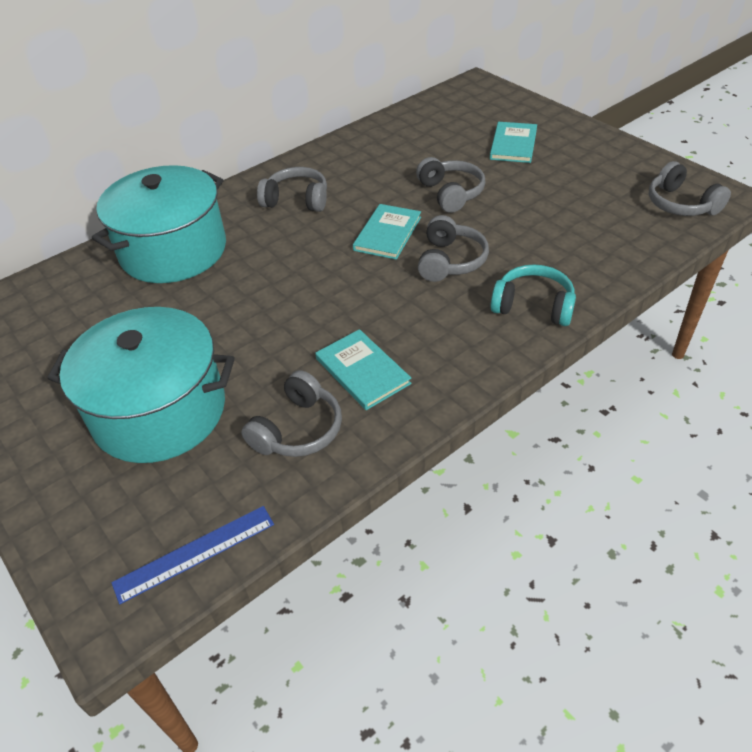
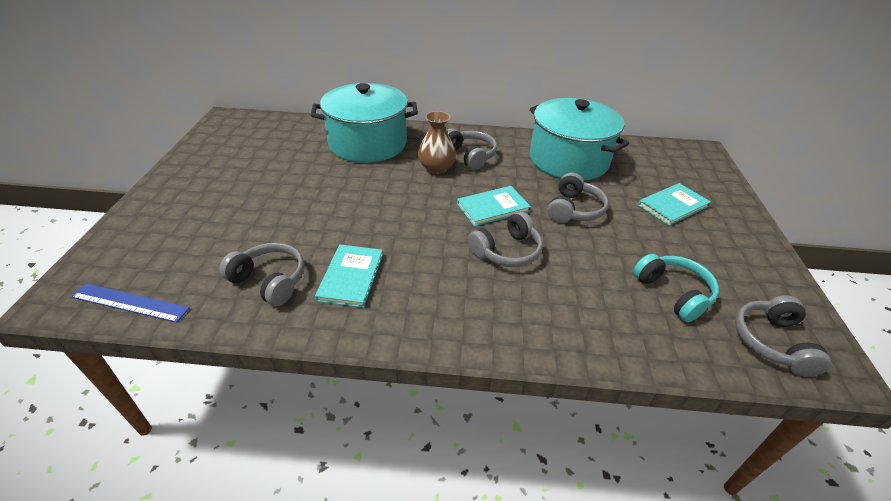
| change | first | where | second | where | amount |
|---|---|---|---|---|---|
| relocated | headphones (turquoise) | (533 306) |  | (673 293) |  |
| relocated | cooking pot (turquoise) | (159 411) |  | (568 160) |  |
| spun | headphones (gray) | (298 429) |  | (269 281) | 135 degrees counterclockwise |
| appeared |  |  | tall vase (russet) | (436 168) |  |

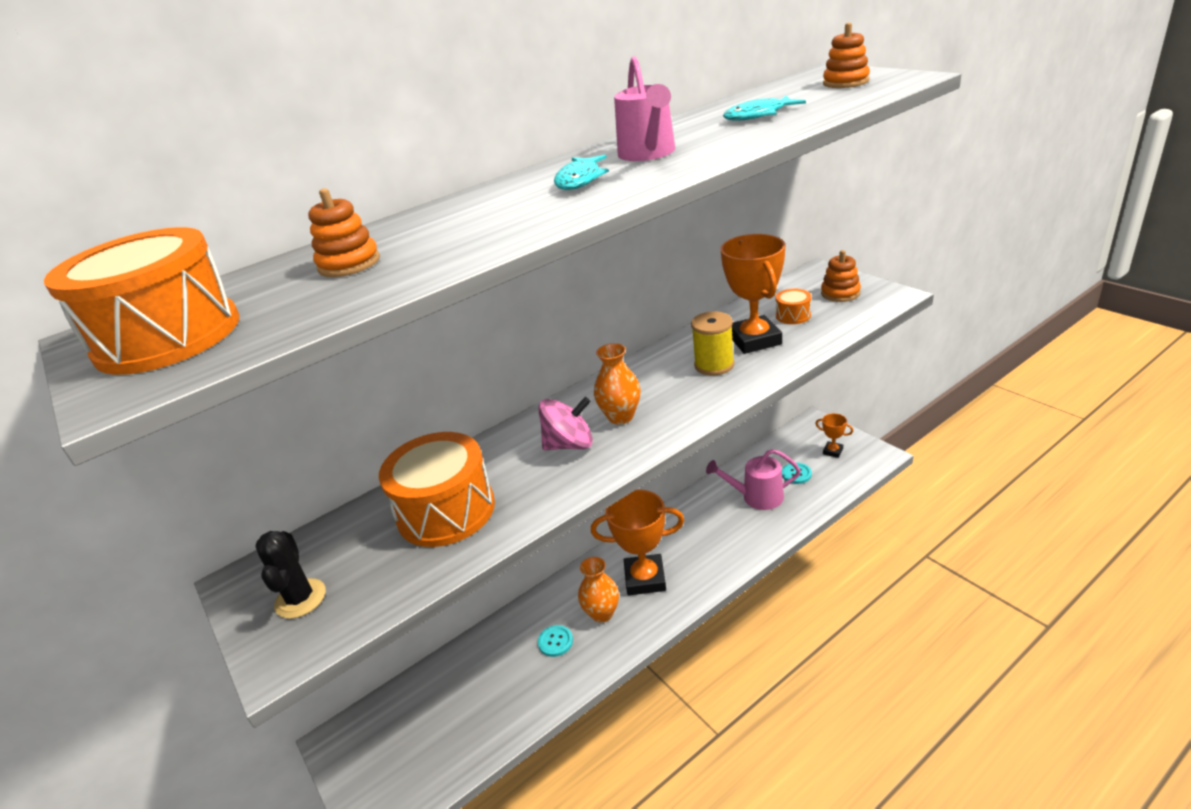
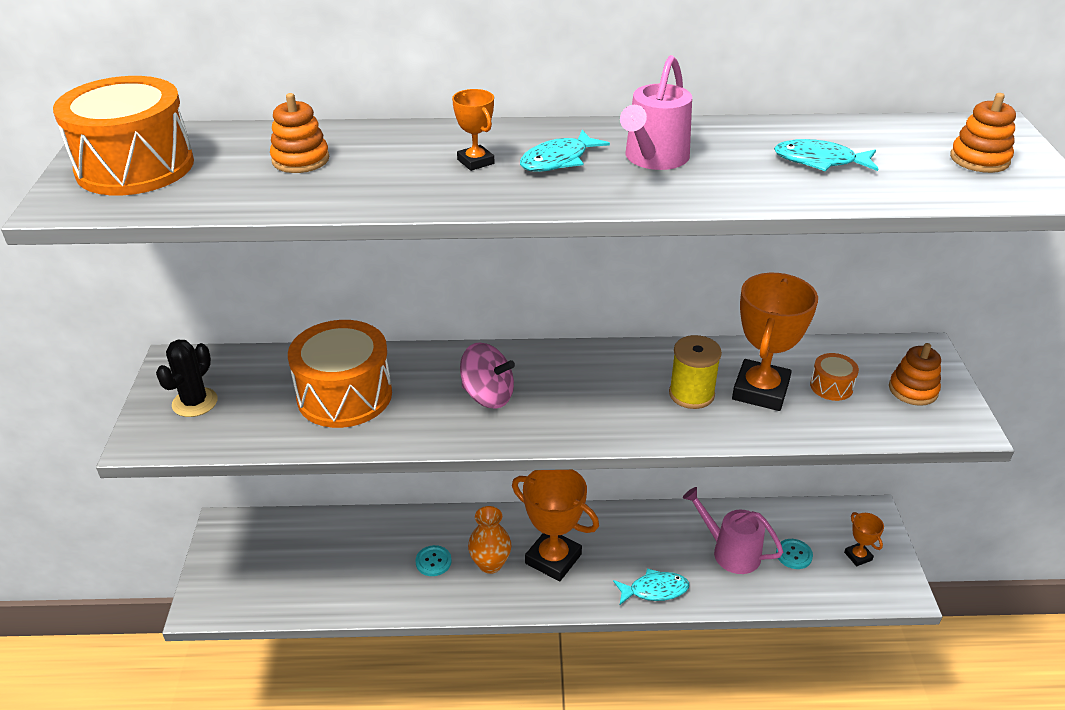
| change | first | where | second | where | amount |
|---|---|---|---|---|---|
| missing | tall vase (orange) | (620 416) |  |  |  |
| appeared |  |  | trophy (orange) | (475 162) |  |
| appeared |  |  | toy fish (turquoise) | (655 590) |  |

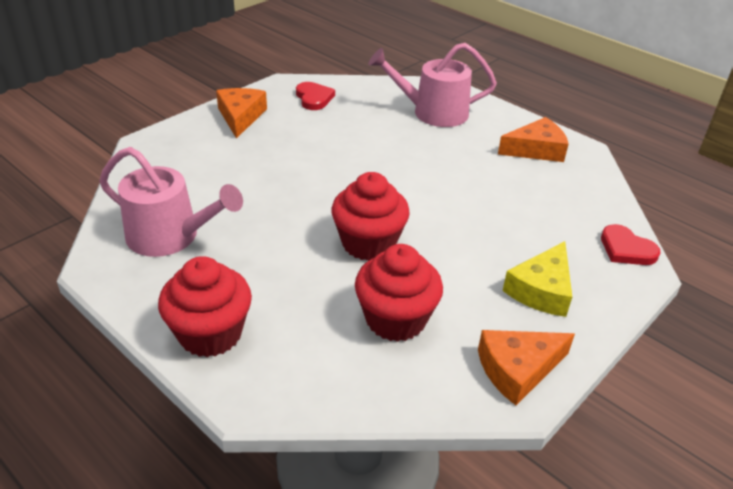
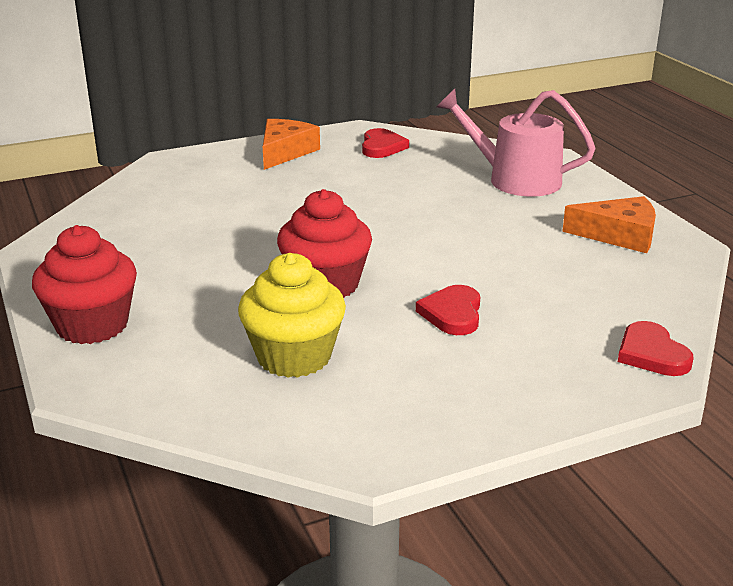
| change | first | where | second | where | amount |
|---|---|---|---|---|---|
| missing | watering can (rose-pink) | (170 236) |  |  |  |
| missing | cheese wedge (yellow) | (541 290) |  |  |  |
| colour | muffin (red) | (395 319) | muffin (yellow) | (294 356) |  |
| missing | cheese wedge (orange) | (518 369) |  |  |  |
| appeared |  |  | heart shape (red) | (452 314) |  |

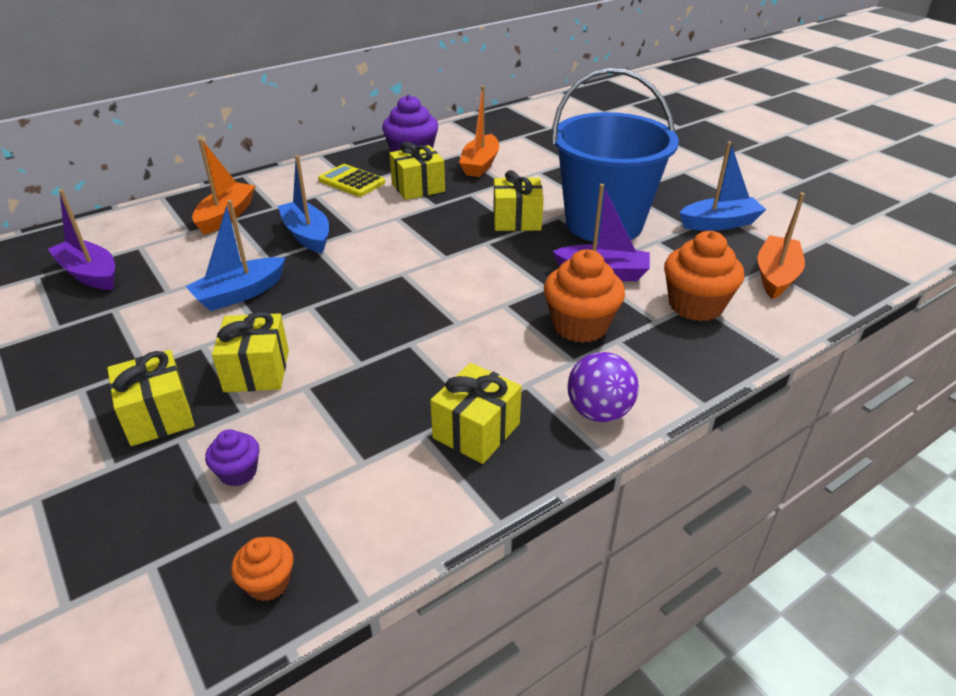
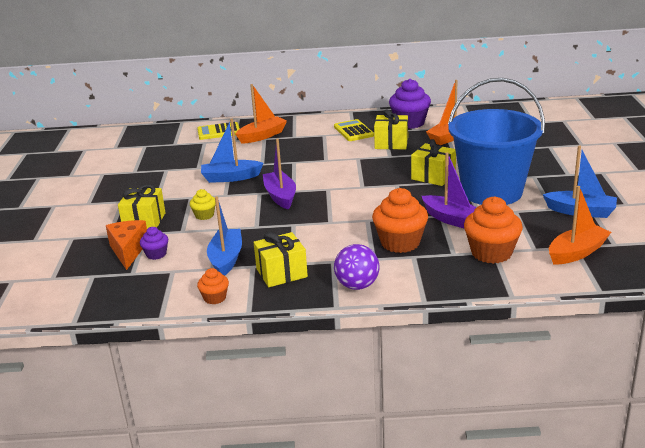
| change | first | where | second | where | amount |
|---|---|---|---|---|---|
| relocated | boat (cobalt) | (307 235) |  | (226 259) |  |
| relocated | boat (royal purple) | (90 274) |  | (280 196) |  |
| exchanged | gift (yellow) | (257 370) | muffin (yellow) | (204 215) |  |
| relocated | muffin (orange) | (268 582) |  | (215 298) |  |
| appeared |  |  | calculator (yellow) | (219 132) |  |
| appeared |  |  | cheese wedge (orange) | (128 251) |  |

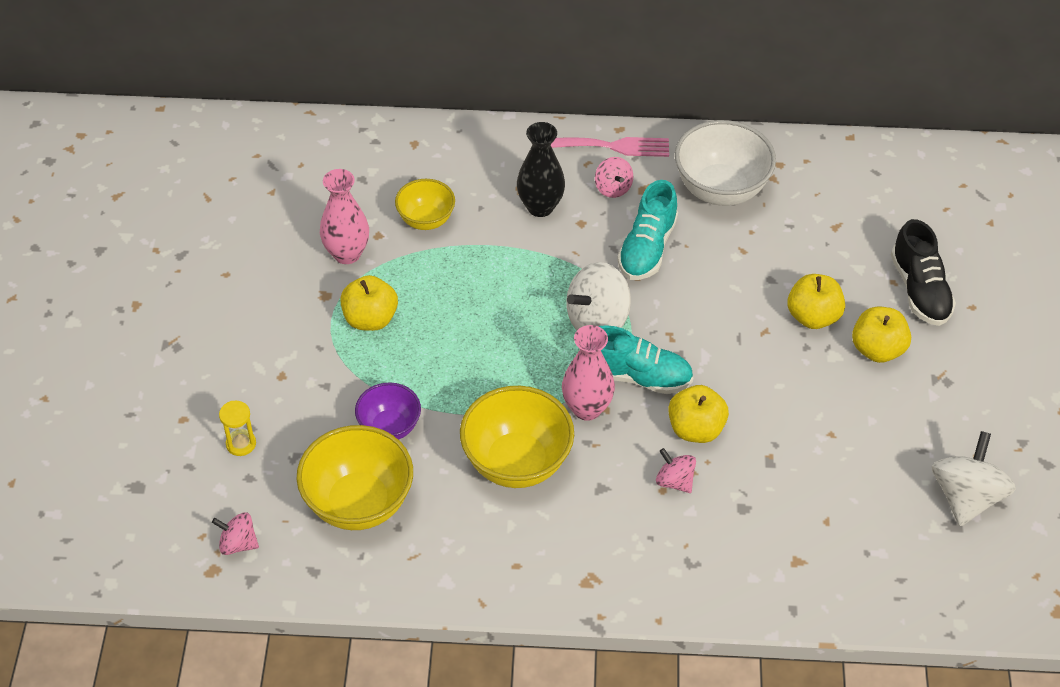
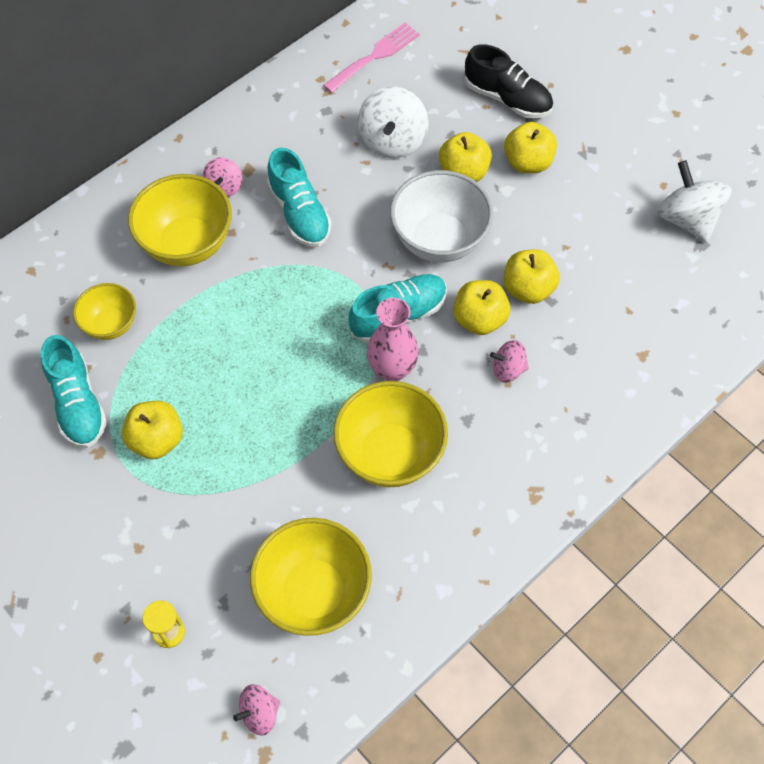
| change | first | where | second | where | amount |
|---|---|---|---|---|---|
| relocated | deep dish (snow-white) | (720 189) |  | (439 240) |  |
| exchanged | tall vase (ebony) | (540 207) | deep dish (yellow) | (187 244) |  |
| relocated | fork (rose-pink) | (613 146) |  | (375 56) |  |
| spun | whirligig (rose-pink) | (613 188) |  | (224 187) | 75 degrees clockwise |
| exchanged | tall vase (rose-pink) | (347 254) | shoe (turquoise) | (78 404) |  |
| relocated | whirligig (snow-white) | (597 320) |  | (392 141) |  |
| missing | deep dish (royal purple) | (389 427) |  |  |  |
| appeared |  |  | toy apple (yellow) | (528 289) |  |

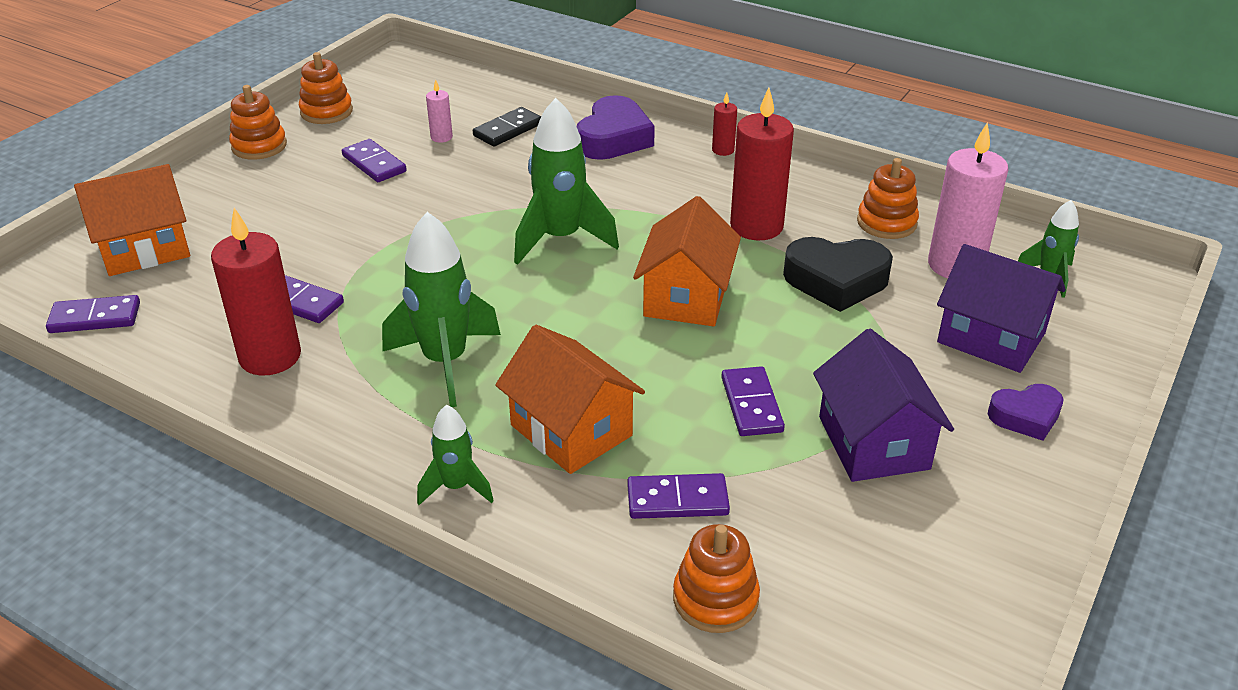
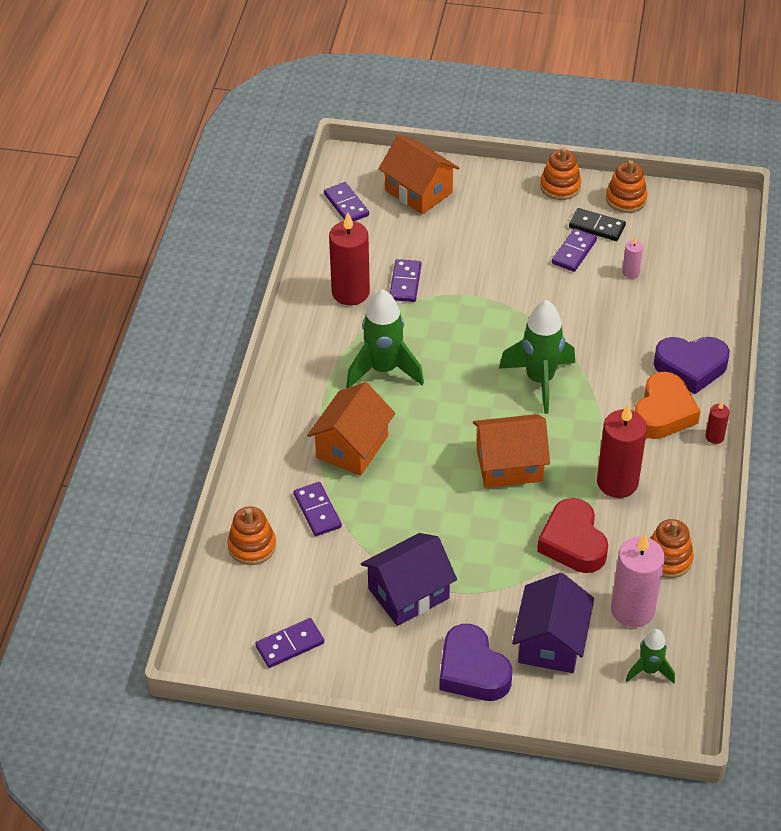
| change | first | where | second | where | amount |
|---|---|---|---|---|---|
| relocated | domino (ebony) | (508 130) |  | (597 227) |  |
| colour | heart shape (ebony) | (836 281) | heart shape (red) | (573 542) |  |
| relocated | domino (royal purple) | (751 404) |  | (290 644) |  |
| size | heart shape (royal purple) | (1025 416) |  | (472 670) | x1.64 |
| missing | spaceship (green) | (456 487) |  |  |  |
| appeared |  |  | heart shape (orange) | (663 413) |  |

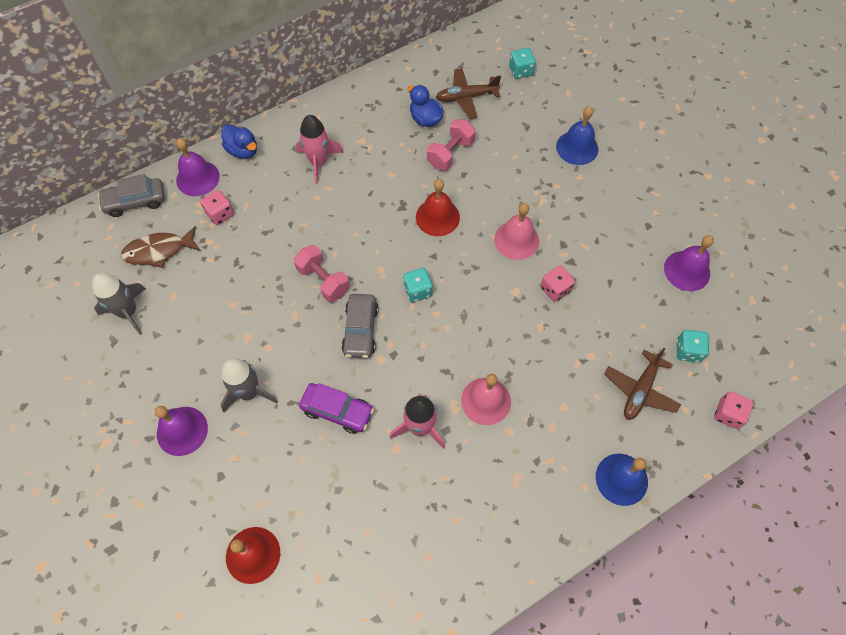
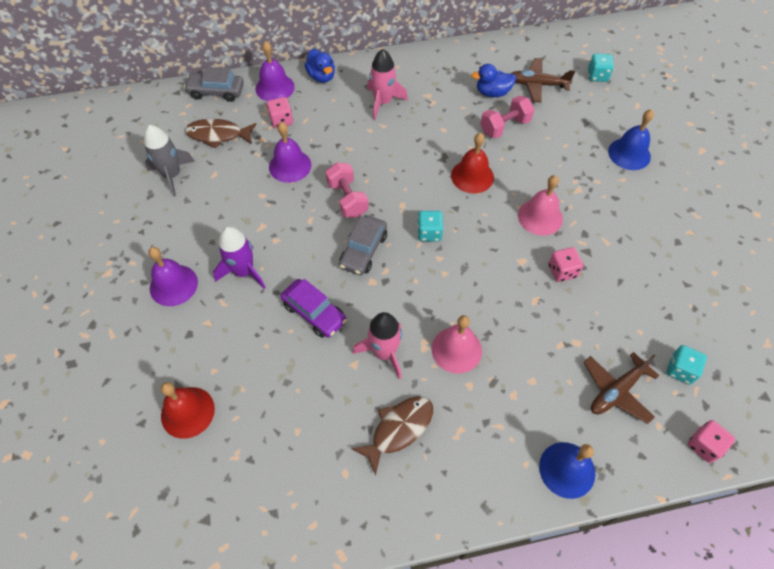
| change | first | where | second | where | amount |
|---|---|---|---|---|---|
| spun | duck (cobalt) | (425 119) |  | (492 92) | 75 degrees counterclockwise |
| relocated | bell (royal purple) | (687 270) |  | (290 166) |  |
| colour | spaceship (gray) | (249 392) | spaceship (royal purple) | (243 272) |  |
| appeared |  |  | toy fish (russet) | (399 429) |  |

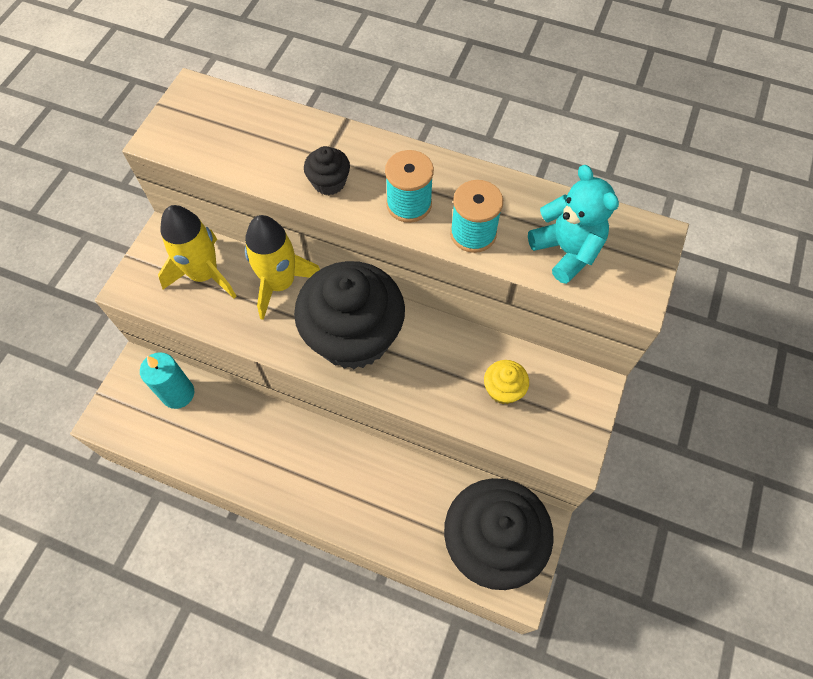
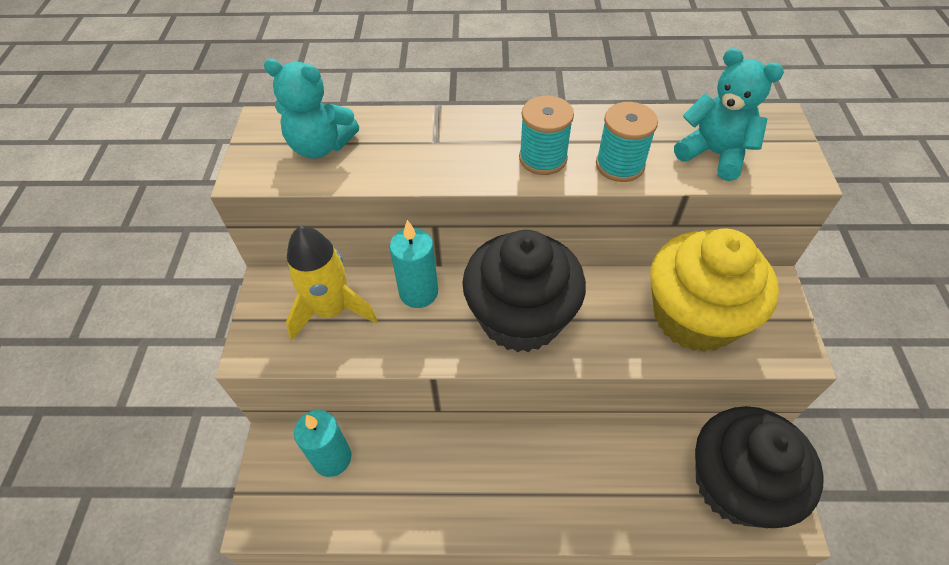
| change | first | where | second | where | amount |
|---|---|---|---|---|---|
| missing | muffin (ebony) | (329 182) |  |  |  |
| exchanged | spaceship (yellow) | (280 283) | wax candle (turquoise) | (418 292) |  |
| size | muffin (yellow) | (503 389) |  | (694 316) | x2.42 |
| appeared |  |  | teddy bear (turquoise) | (320 146) |  |

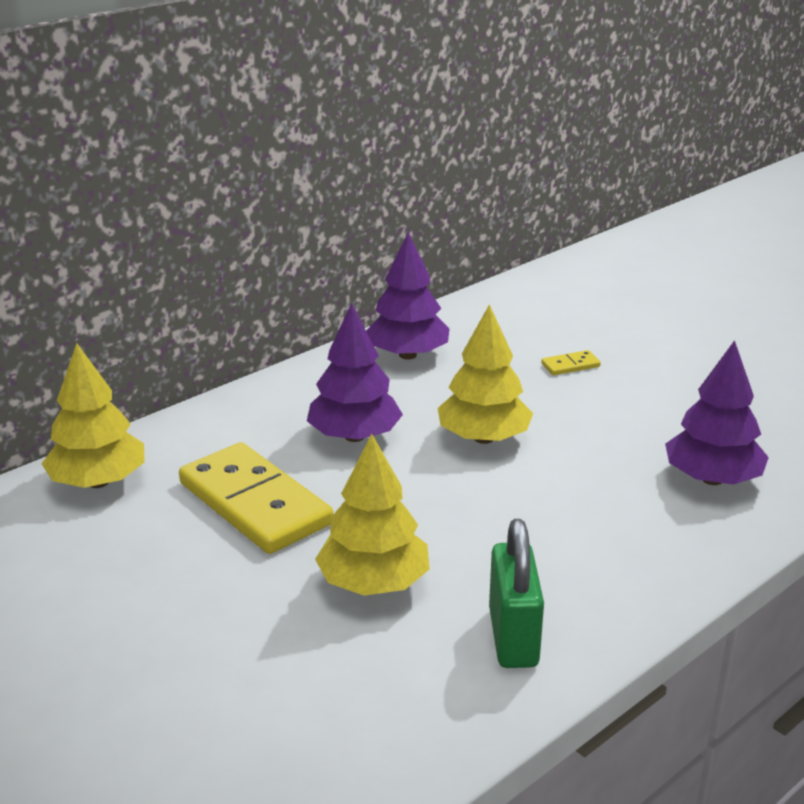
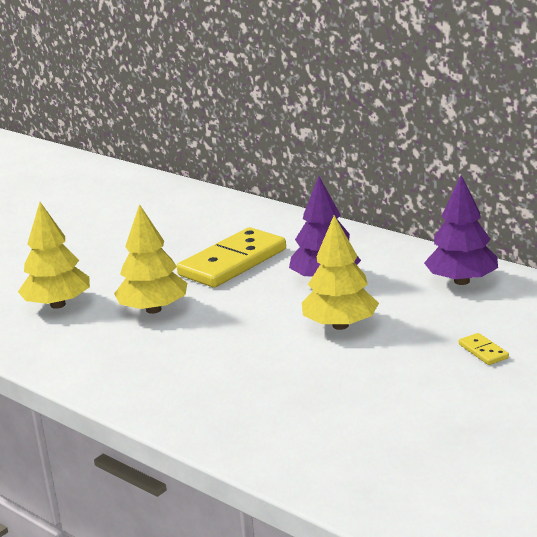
| change | first | where | second | where | amount |
|---|---|---|---|---|---|
| missing | tree (royal purple) | (712 479) |  |  |  |
| relocated | tree (yellow) | (98 482) |  | (58 304) |  |
| missing | small lock (green) | (513 637) |  |  |  |

